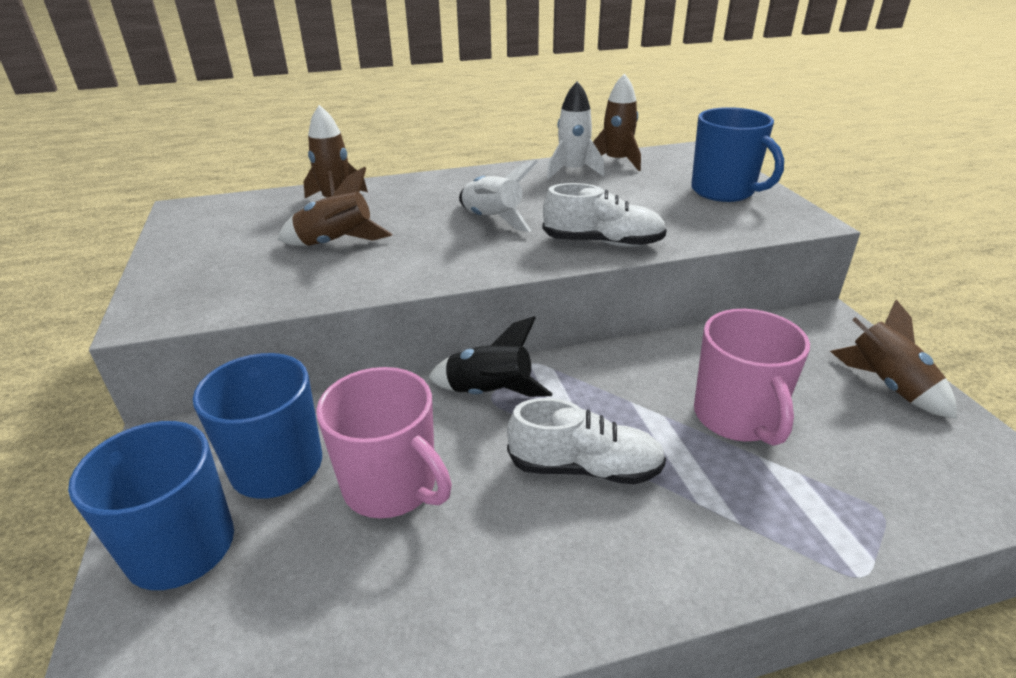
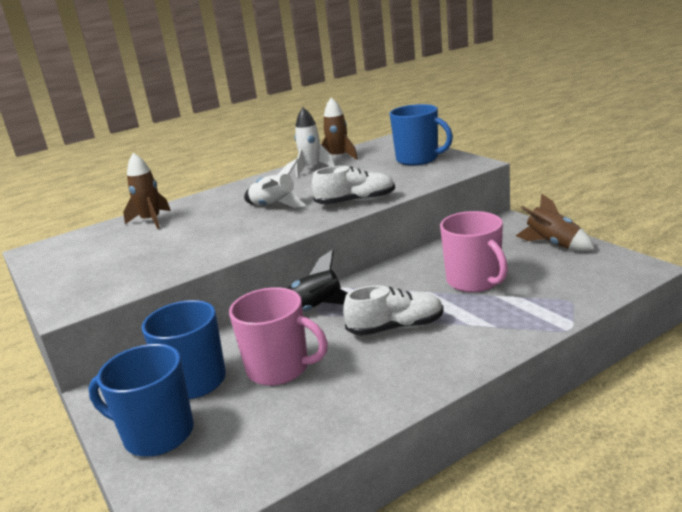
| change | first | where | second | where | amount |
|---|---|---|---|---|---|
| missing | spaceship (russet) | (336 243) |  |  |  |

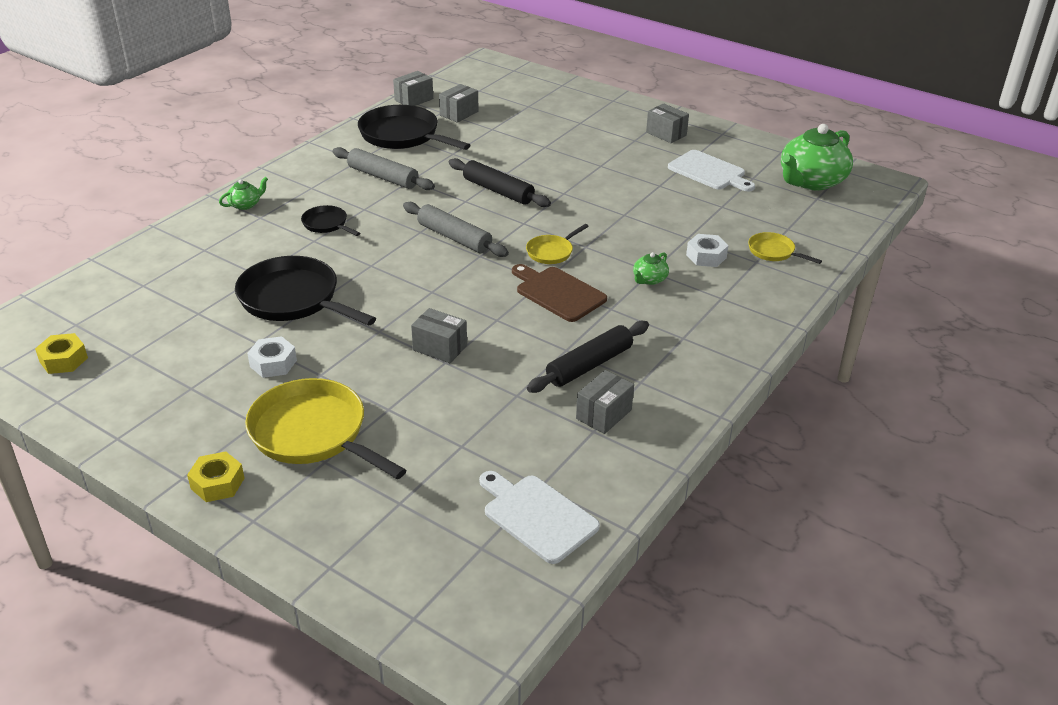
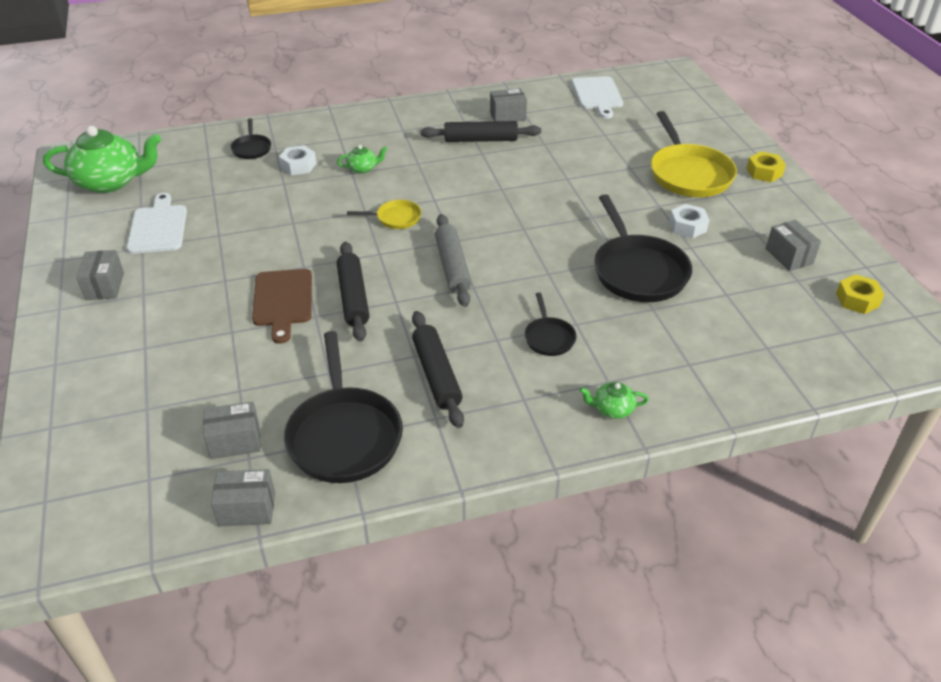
| change | first | where | second | where | amount |
|---|---|---|---|---|---|
| colour | rolling pin (gray) | (383 177) | rolling pin (ebony) | (437 375) |  |
| colour | skillet (yellow) | (774 252) | skillet (ebony) | (251 148) |  |
| relocated | chopping board (russet) | (558 293) |  | (283 301) |  |
| relocated | package (gray) | (440 348) |  | (789 256) |  |

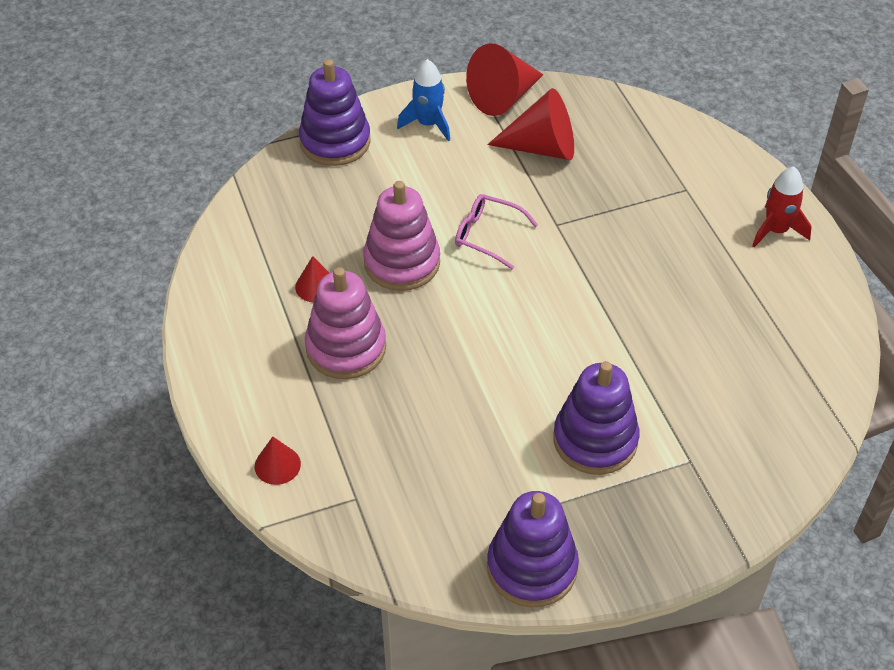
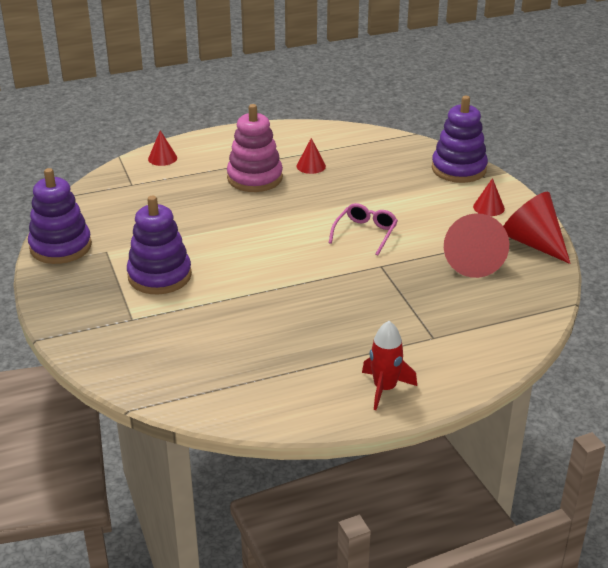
| change | first | where | second | where | amount |
|---|---|---|---|---|---|
| exchanged | spaceship (cobalt) | (428 124) | solid cone (red) | (488 207) |  |
| missing | stacking toy (rose-pink) | (402 262) |  |  |  |

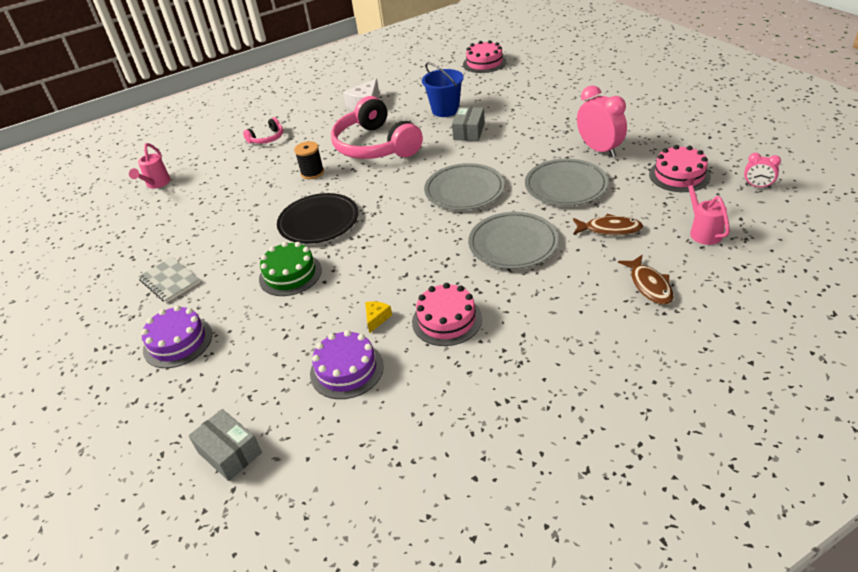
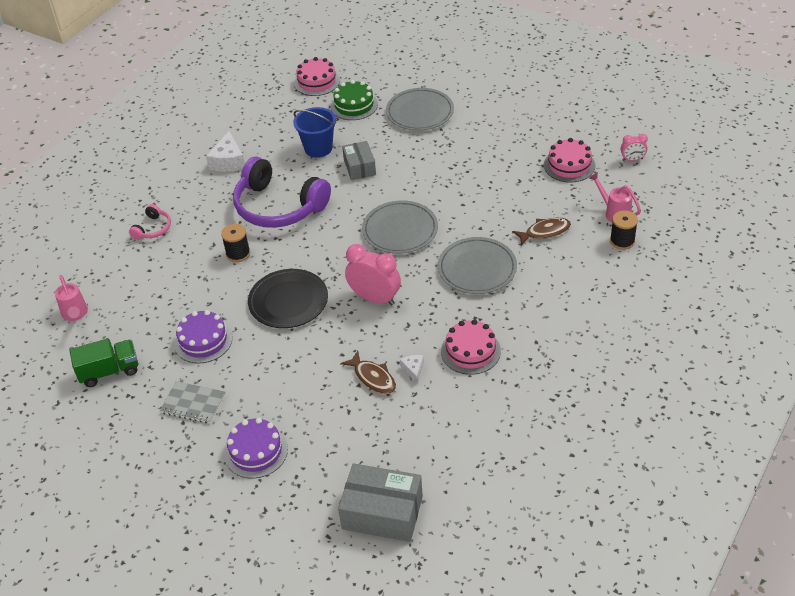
| change | first | where | second | where | amount |
|---|---|---|---|---|---|
| relocated | bedside clock (rose-pink) | (599 150) |  | (375 298) |  |
| colour | headphones (rose-pink) | (375 146) | headphones (royal purple) | (278 207) |  |
| relocated | dinner plate (gray) | (565 185) |  | (420 112) |  |
| relocated | gateau (green) | (290 274) |  | (354 105) |  |
| relocated | toy fish (russet) | (649 285) |  | (373 377) |  |
| colour | cheese wedge (yellow) | (376 318) | cheese wedge (snow-white) | (413 370) |  |
| relocated | gateau (royal purple) | (346 369) |  | (203 340) |  |
| size | package (gray) | (229 452) |  | (382 512) | x1.58 |
| appeared |  |  | bobbin (ebony) | (622 241) |  |
| appeared |  |  | lorry (green) | (109 371) |  |

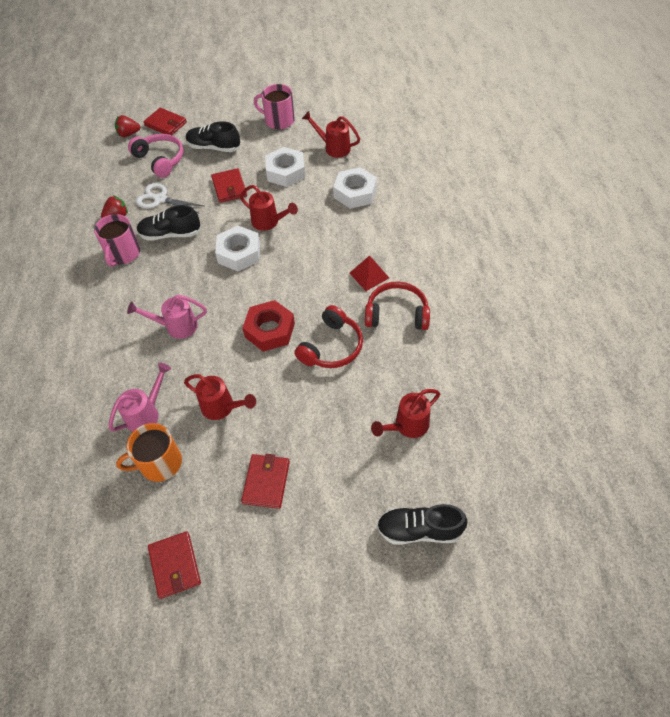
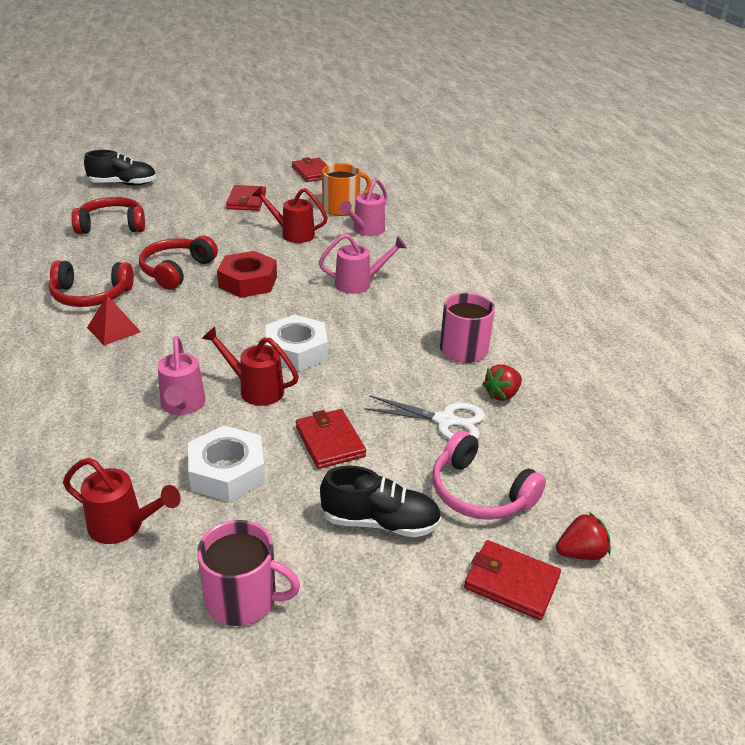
| change | first | where | second | where | amount |
|---|---|---|---|---|---|
| missing | hexagon nut (snow-white) | (355 193) |  |  |  |
| missing | shoe (ebony) | (170 234) |  |  |  |
| exchanged | watering can (red) | (407 426) | headphones (red) | (112 225) |  |
| appeared |  |  | watering can (rose-pink) | (182 406) |  |

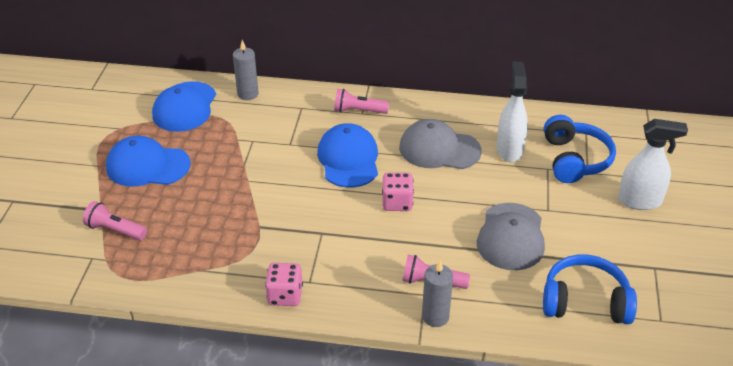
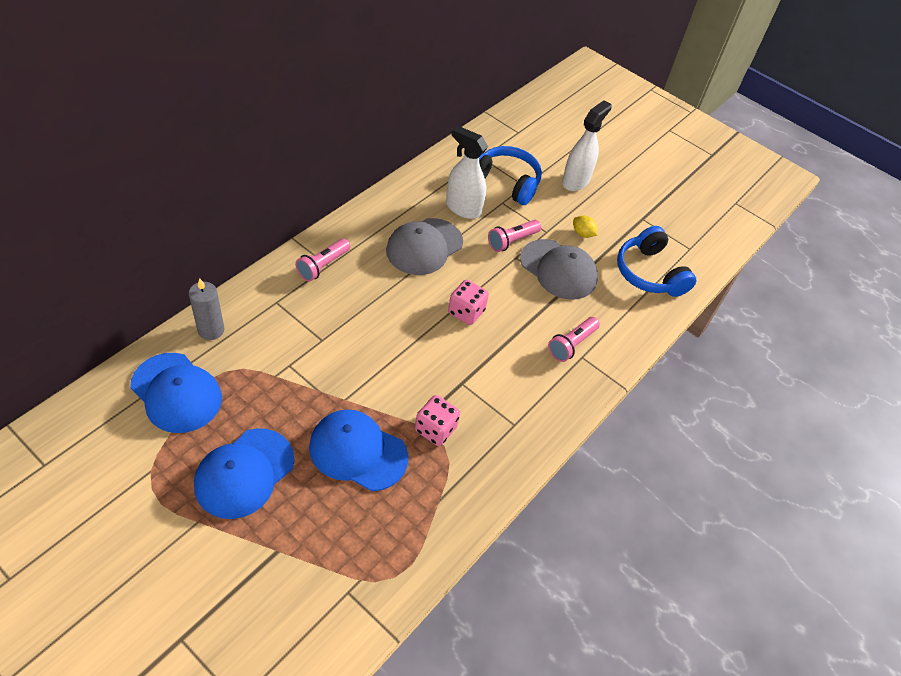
| change | first | where | second | where | amount |
|---|---|---|---|---|---|
| relocated | cap (cobalt) | (348 159) |  | (358 451) |  |
| relocated | pocket torch (rose-pink) | (115 230) |  | (512 241) |  |
| spun | headphones (cobalt) | (585 301) |  | (649 273) | 60 degrees counterclockwise |
| missing | wax candle (gray) | (435 317) |  |  |  |
| relocated | die (rose-pink) | (285 295) |  | (435 429) |  |
| appeared |  |  | toy lemon (yellow) | (582 234) |  |

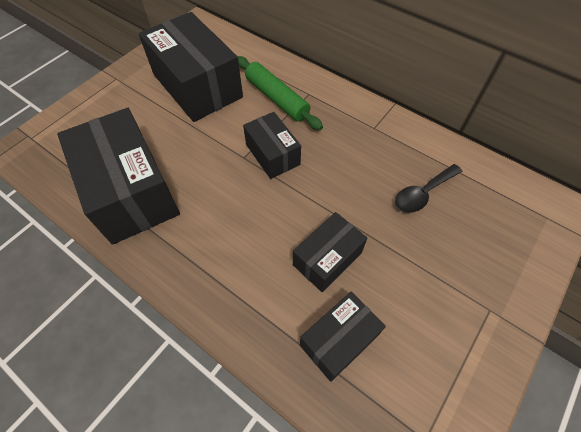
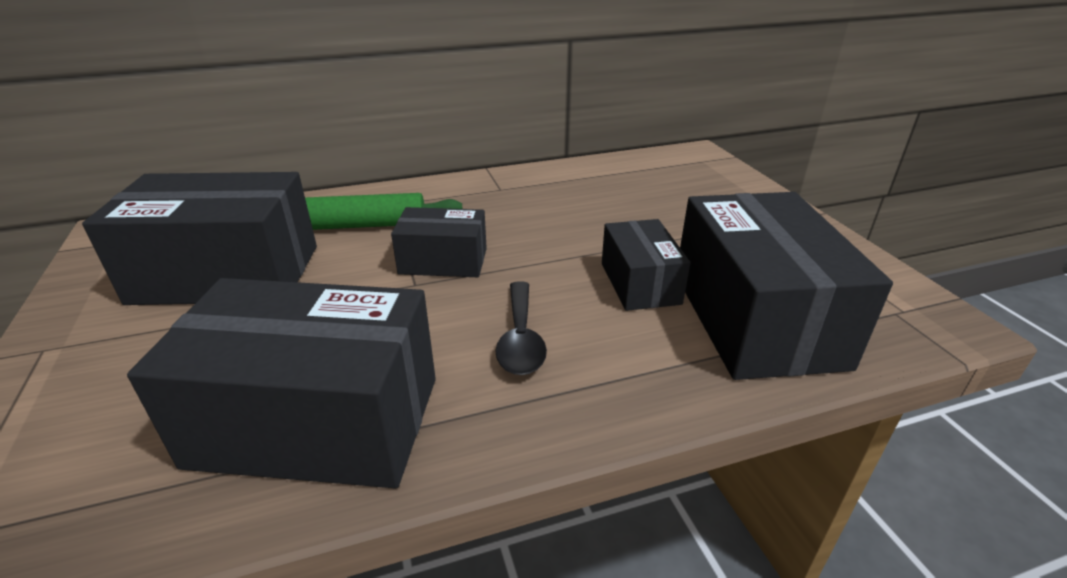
| change | first | where | second | where | amount |
|---|---|---|---|---|---|
| relocated | tablespoon (ebony) | (423 193) |  | (520 338) |  |
| size | package (ebony) | (339 340) |  | (755 318) | x1.84 |

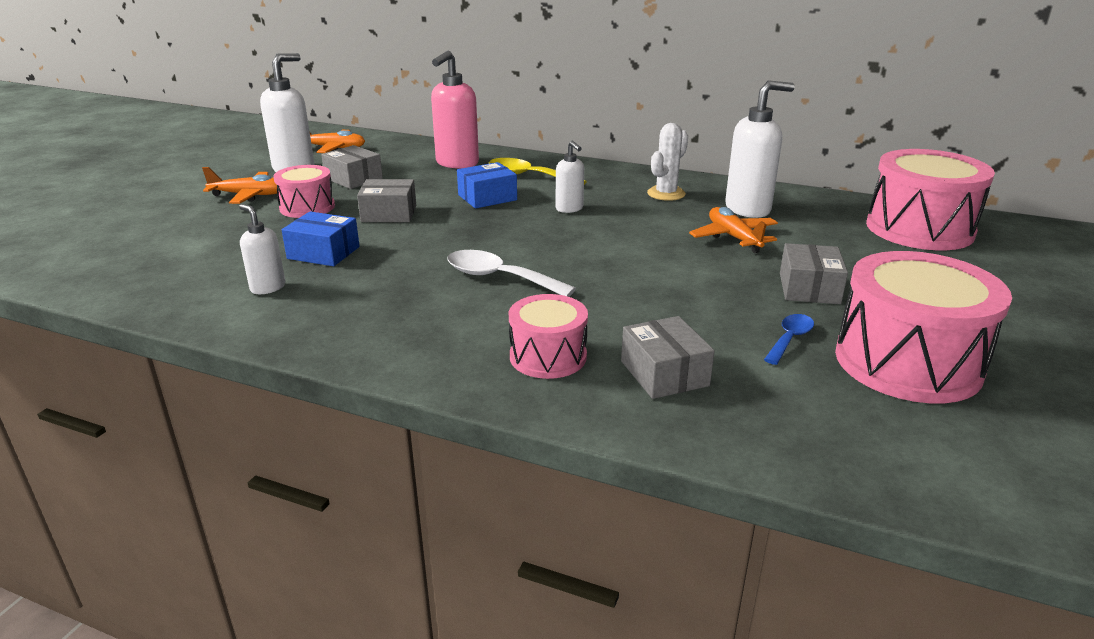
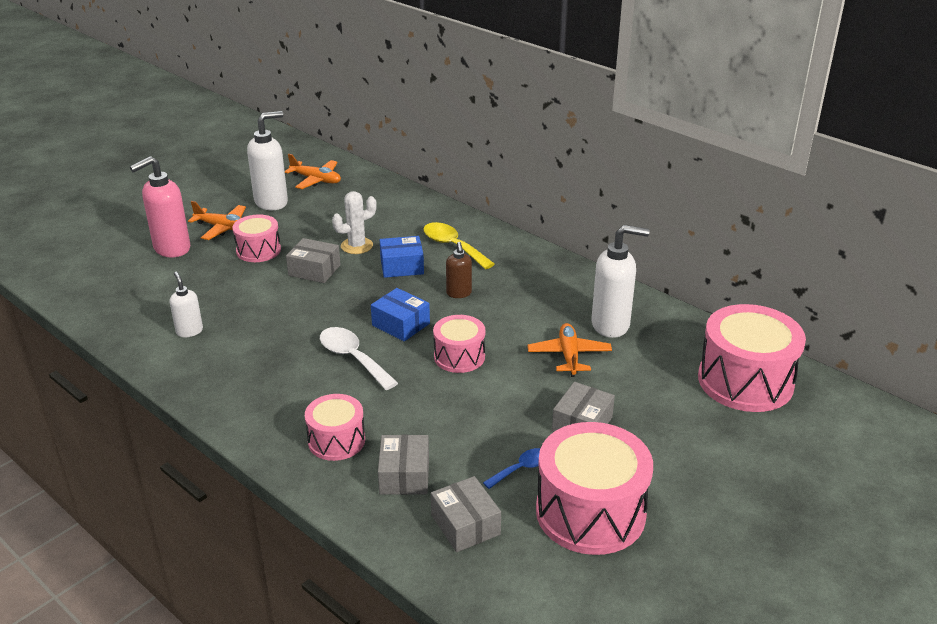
| change | first | where | second | where | amount |
|---|---|---|---|---|---|
| relocated | soap pump (rose-pink) | (456 163) |  | (171 249) |  |
| relocated | cactus (snow-white) | (666 194) |  | (357 246) |  |
| colour | soap pump (snow-white) | (569 209) | soap pump (russet) | (459 293) |  |
| relocated | package (gray) | (353 179) |  | (465 525) |  |
| relocated | package (cobalt) | (323 253) |  | (401 324) |  |
| appeared |  |  | drum (rose-pink) | (459 356) |  |

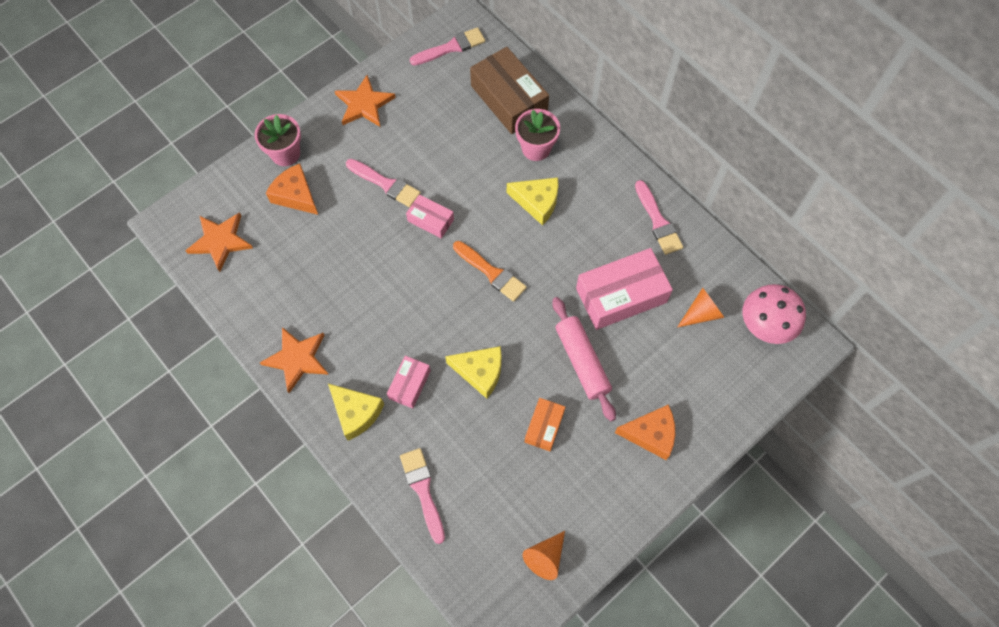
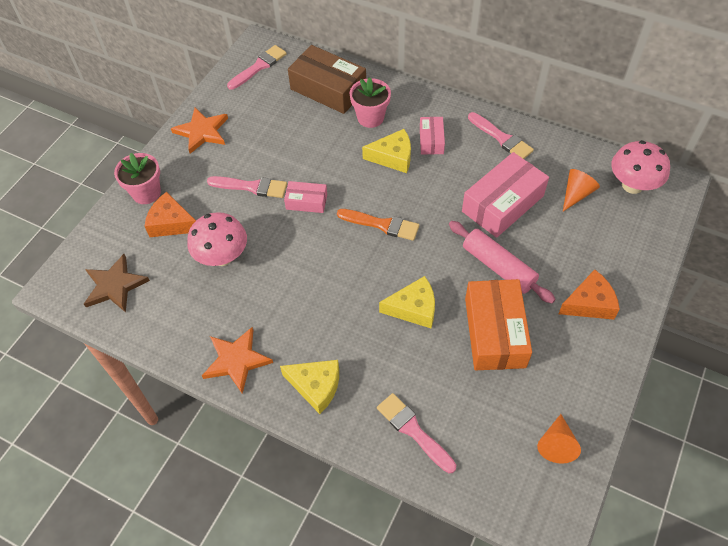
| change | first | where | second | where | amount |
|---|---|---|---|---|---|
| colour | star (orange) | (220 241) | star (russet) | (115 285) |  |
| relocated | package (rose-pink) | (409 384) |  | (431 140) |  |
| size | package (orange) | (544 426) |  | (494 332) | x1.90 |
| appeared |  |  | fungus (rose-pink) | (222 257) |  |

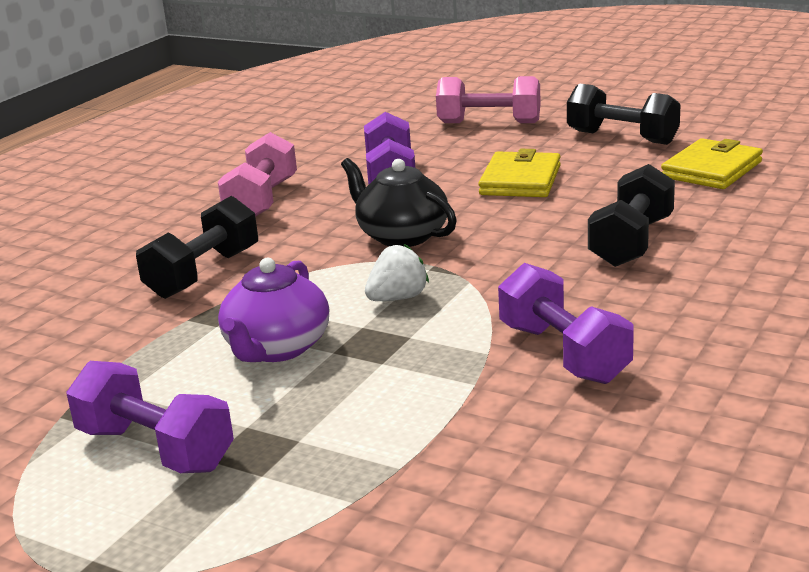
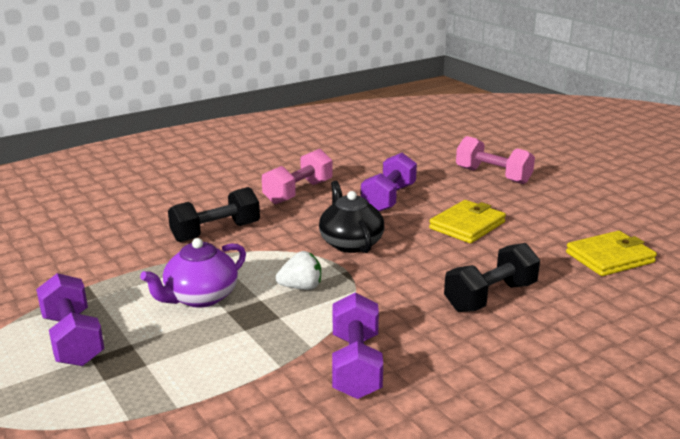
| change | first | where | second | where | amount |
|---|---|---|---|---|---|
| missing | dumbbell (ebony) | (622 138) |  |  |  |

